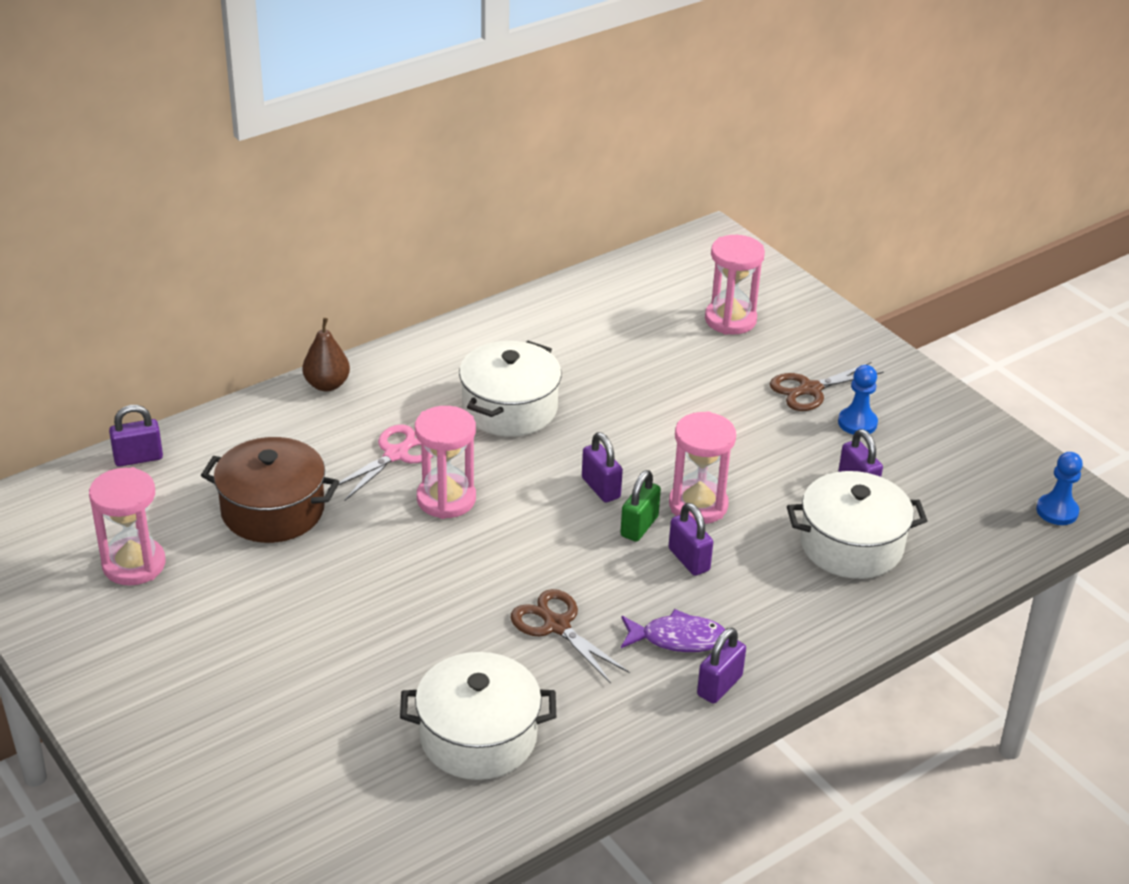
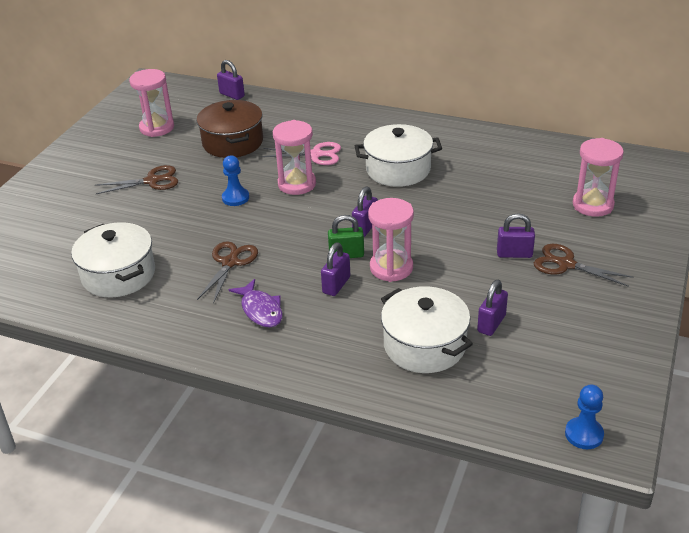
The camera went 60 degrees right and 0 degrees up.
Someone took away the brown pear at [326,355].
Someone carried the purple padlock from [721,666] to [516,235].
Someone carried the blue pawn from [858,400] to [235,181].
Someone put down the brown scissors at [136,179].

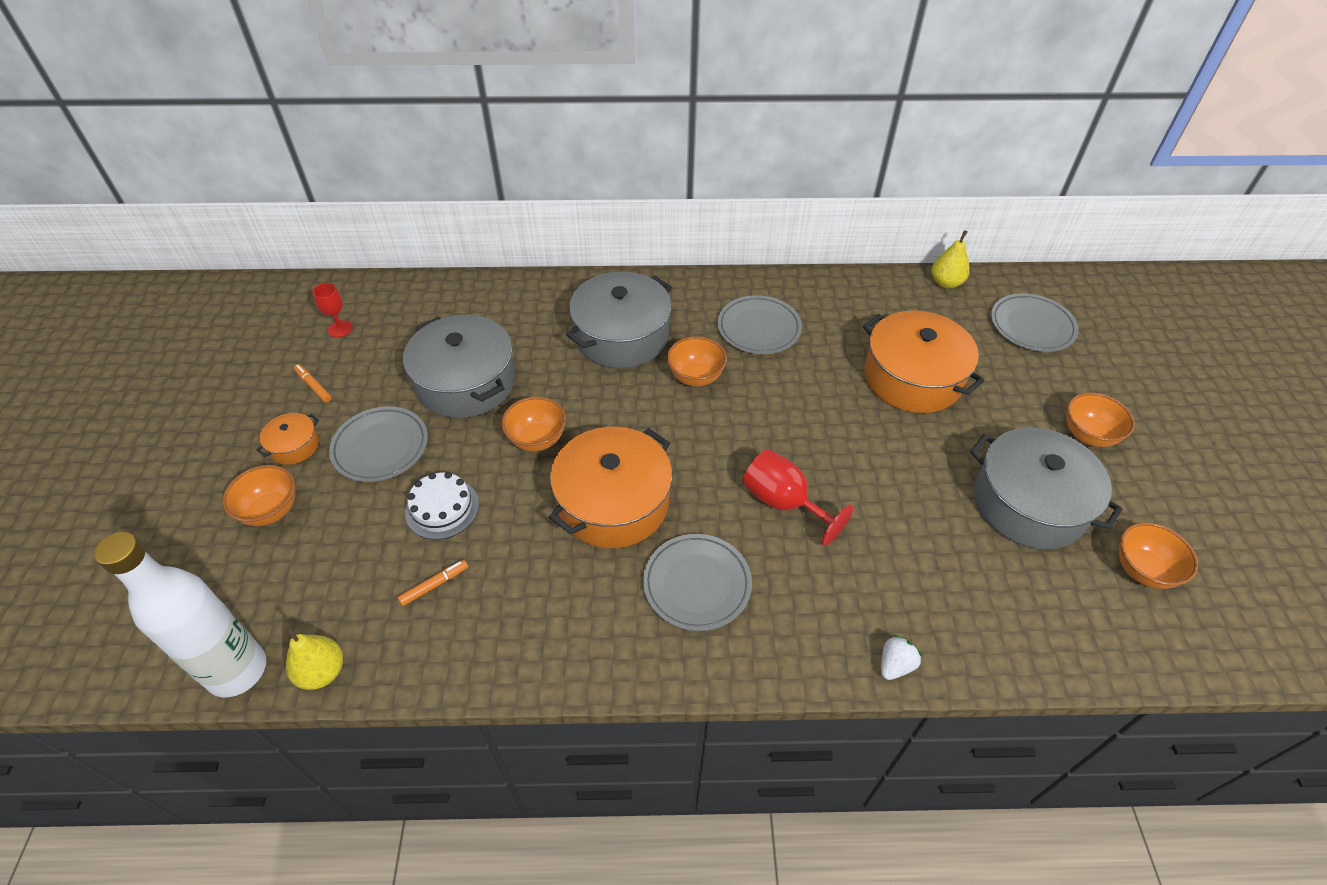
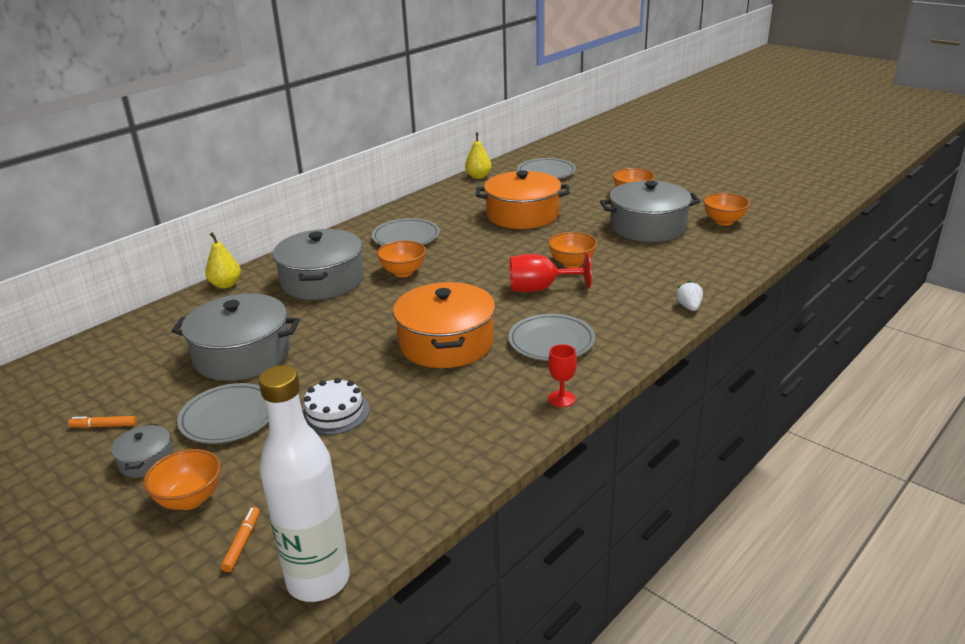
The camera went 45 degrees left and 20 degrees down.
Someone repainted the orange pot at [287,439], which became the grey pot at [142,451].
Someone carried the yellow pear from [314,658] to [223,260].
Someone carried the red goblet from [332,310] to [562,375].
Someone carried the orange marker from [432,583] to [240,539].
Someone carried the orange bowl from [533,424] to [573,250].

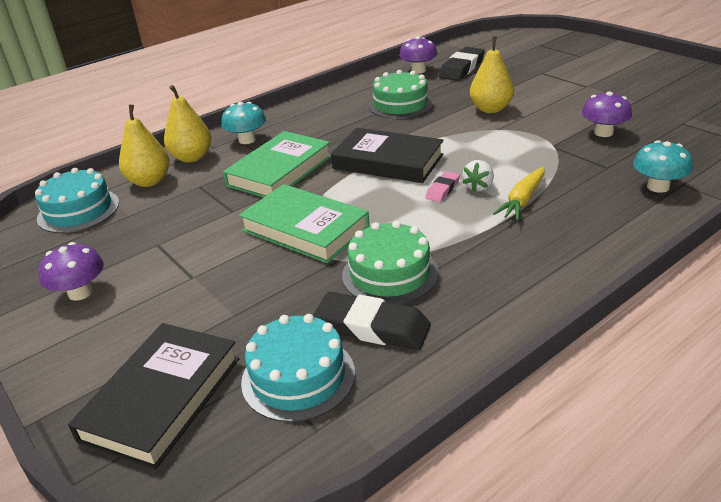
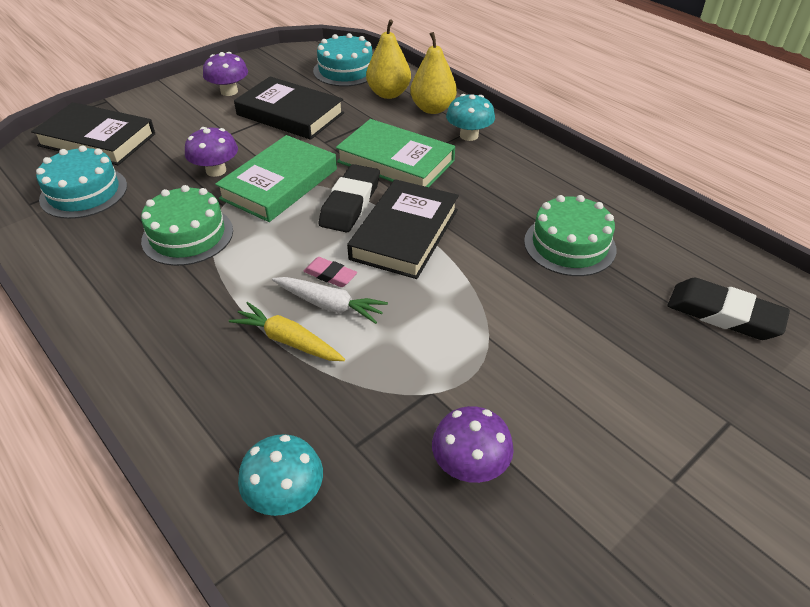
The camera went 85 degrees right and 10 degrees up.
Someone carried the black eraser from [372,321] to [349,198].
Someone carried the purple mushroom from [418,55] to [211,152].
Someone swapped the white strawberry at [478,176] for the white carrot at [330,300].
Someone took away the yellow pear at [492,74].
Someone put down the black book at [289,108].

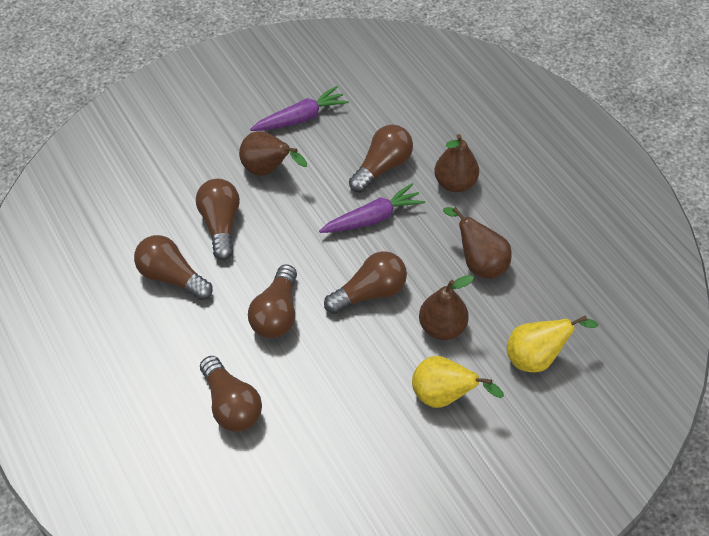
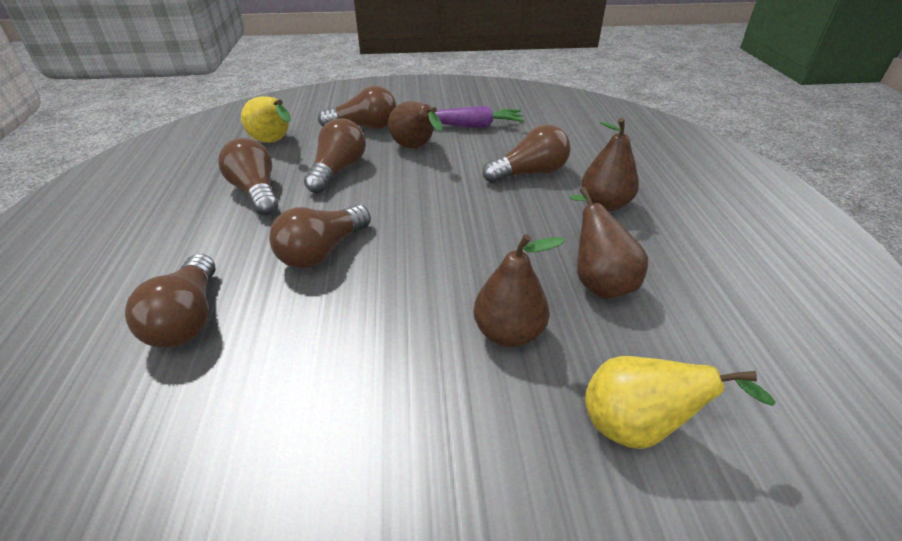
The camera went 25 degrees right and 15 degrees down.
Someone took away the purple carrot at [372,208].
Someone carried the brown light bulb from [365,282] to [357,107].
Someone carried the yellow pear from [458,382] to [266,119].

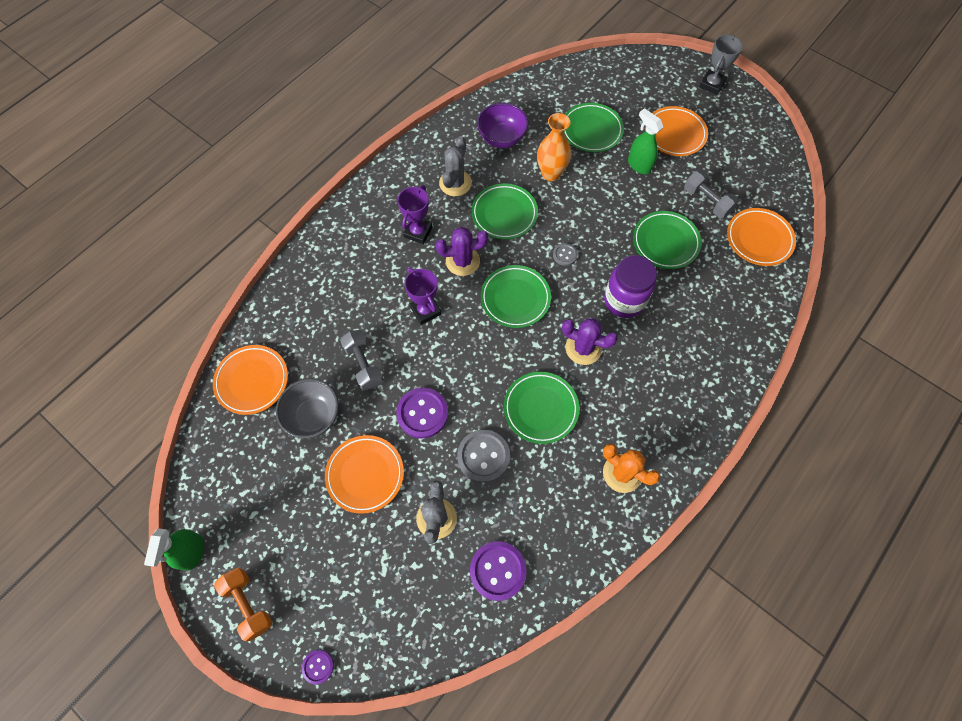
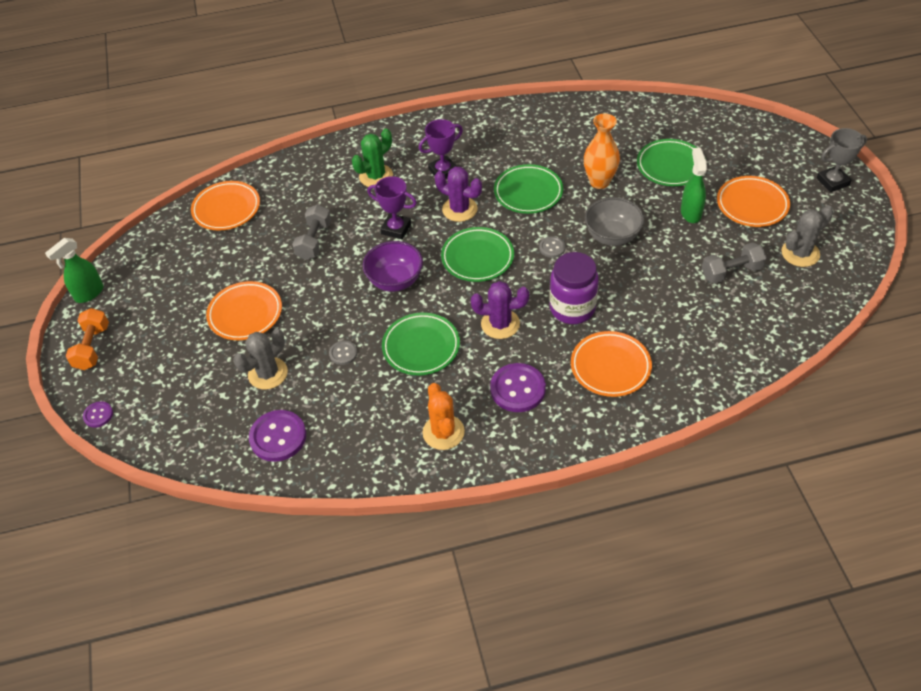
The camera went 40 degrees right and 15 degrees down.
Someone carried the grey bowl from [307,409] to [614,221].
Someone carried the purple button from [422,413] to [518,387].
Someone rotated the purple trophy at [422,296] by 75 degrees counterclockwise.
Someone carried the grey cactus from [455,166] to [807,236].
Someone scaled the grey button at [483,456] by 0.53.
Someone carried the purple bowl from [503,125] to [392,266].
Someone rotated the purple cactus at [590,341] by 60 degrees counterclockwise.
Someone took away the green plate at [667,240].
Someone rotated the grey dumbbell at [711,194] by 75 degrees clockwise.
Someone carried the orange plate from [761,237] to [611,364].
Someone put down the green cactus at [372,157].

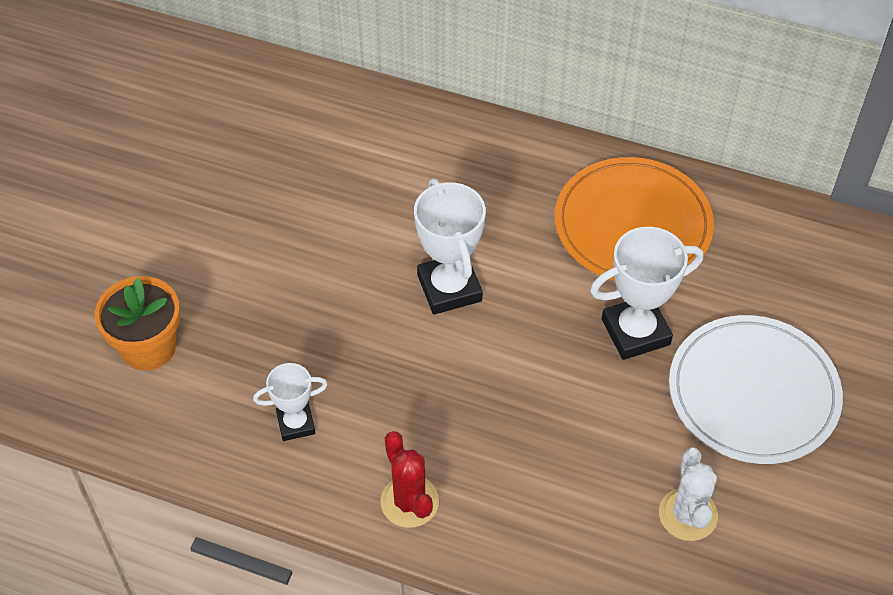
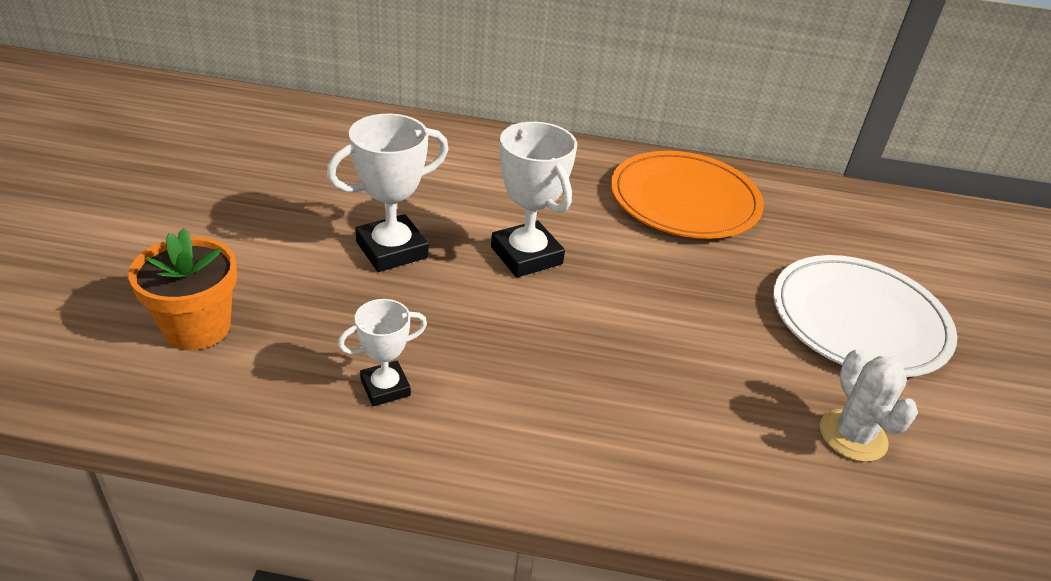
The camera went 15 degrees left and 15 degrees down.
Someone took away the red cactus at [410,479].
Someone carried the white trophy from [646,293] to [388,193].

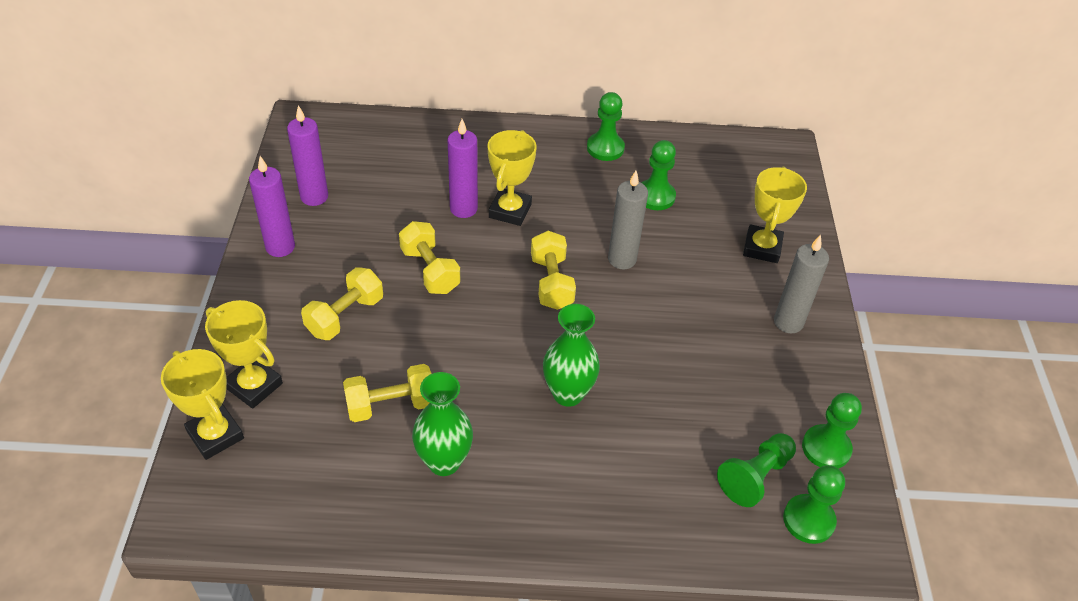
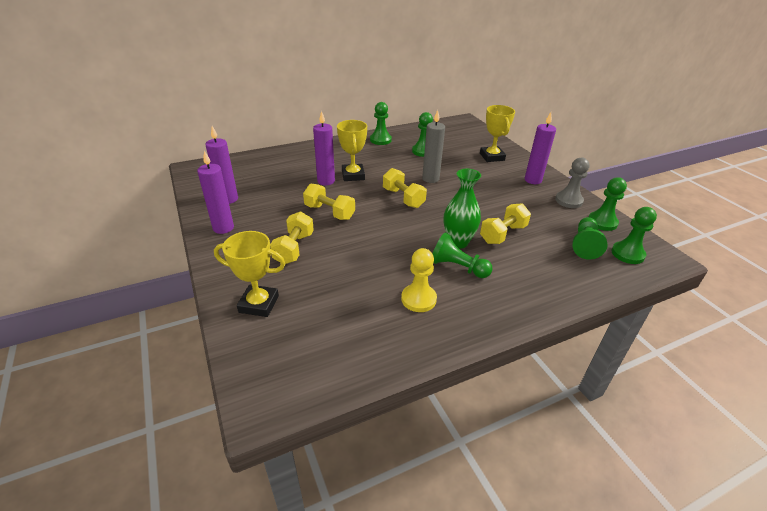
The camera went 25 degrees left and 10 degrees down.
Someone took away the yellow trophy at [202,404].
Someone carried the yellow dumbbell from [387,393] to [505,223].
Someone swapped the green vase at [442,424] for the yellow pawn at [419,280].
Someone repainted the grey candle at [801,284], which became the purple candle at [540,148].
Someone put down the green pawn at [462,255].
Someone put down the grey pawn at [572,182].

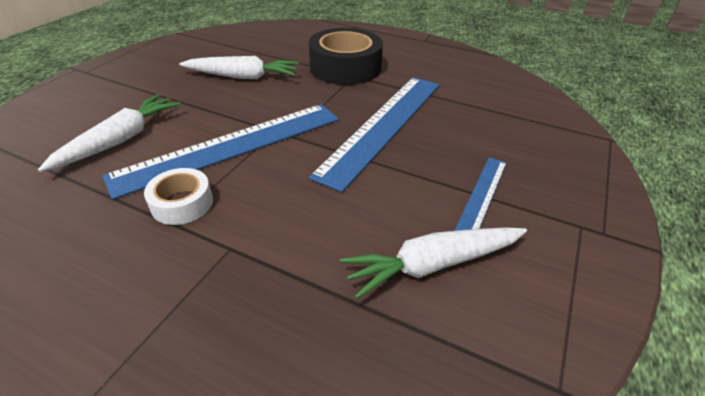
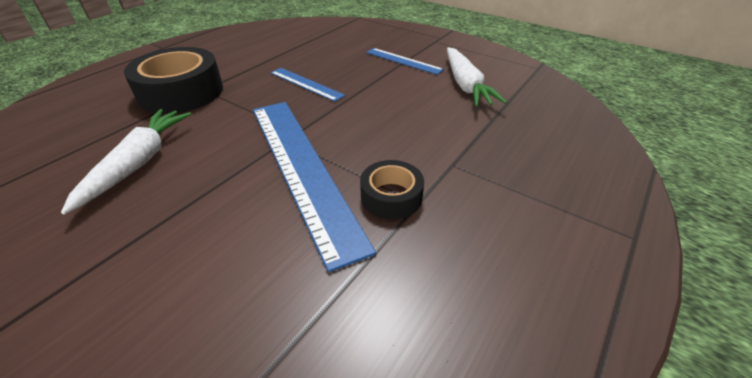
The camera went 80 degrees left and 0 degrees up.
Someone took away the white carrot at [109,133].
Someone repainted the white tape at [178,196], which became the black tape at [392,190].
Someone scaled the blue ruler at [374,134] by 0.48.

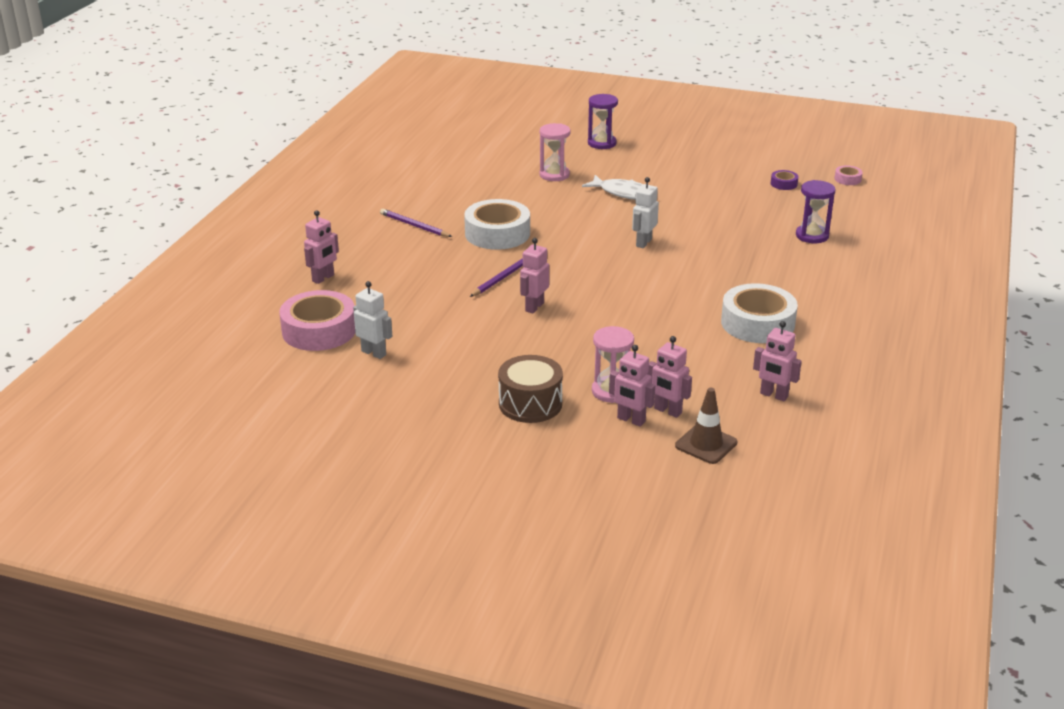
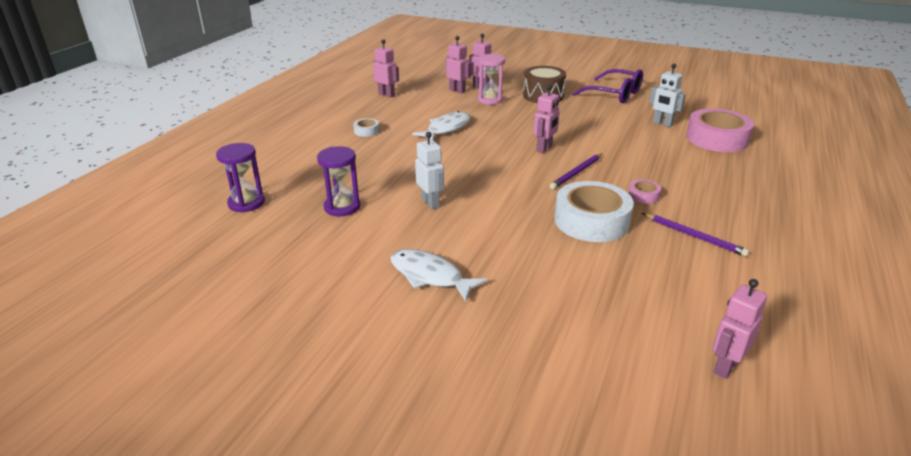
The camera went 175 degrees left and 0 degrees up.
Someone carried the pink robot from [321,247] to [740,329].
Someone took away the pink hourglass at [554,152].
Someone carried the purple hourglass from [603,121] to [338,181].
Someone rotated the white robot at [645,212] by 60 degrees counterclockwise.
Someone took away the brown traffic cone at [706,426].
Someone scaled the white tape at [759,313] by 0.44.
Someone took away the purple tape at [784,180].
Someone carried the pink tape from [848,175] to [644,191].
Someone put down the white fish at [441,125].
Someone put down the purple glasses at [608,86].

